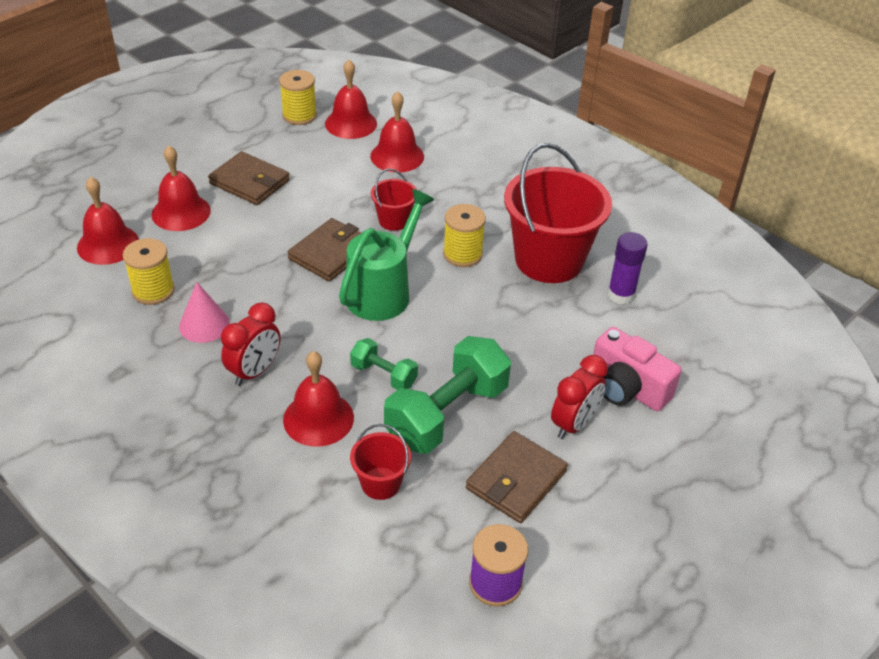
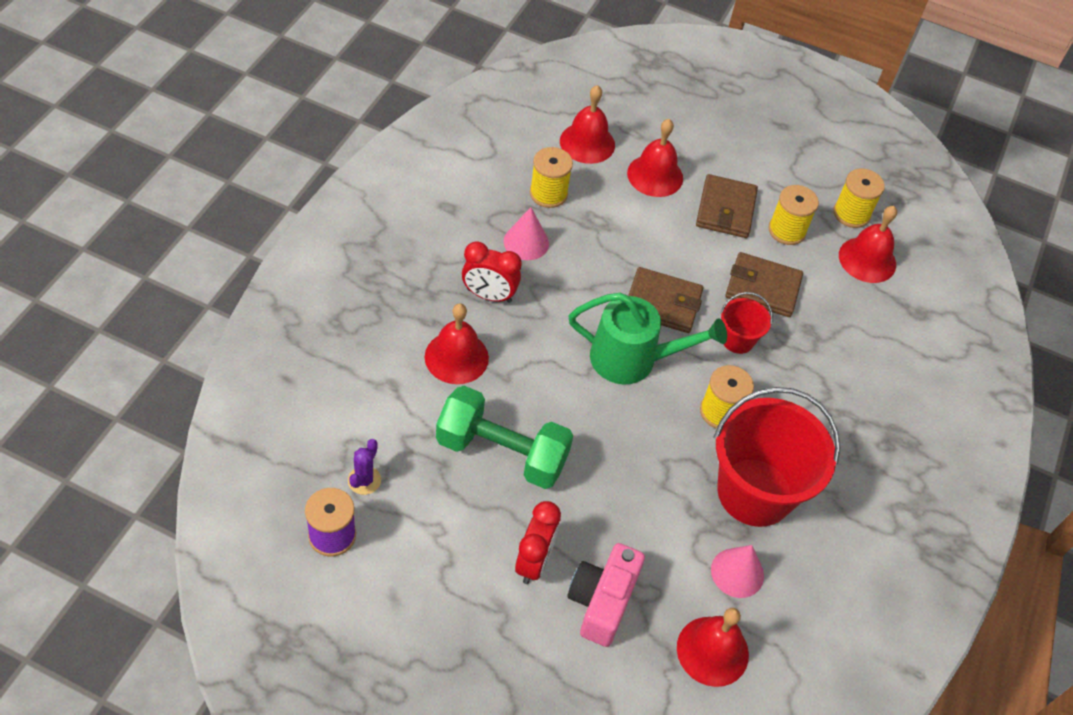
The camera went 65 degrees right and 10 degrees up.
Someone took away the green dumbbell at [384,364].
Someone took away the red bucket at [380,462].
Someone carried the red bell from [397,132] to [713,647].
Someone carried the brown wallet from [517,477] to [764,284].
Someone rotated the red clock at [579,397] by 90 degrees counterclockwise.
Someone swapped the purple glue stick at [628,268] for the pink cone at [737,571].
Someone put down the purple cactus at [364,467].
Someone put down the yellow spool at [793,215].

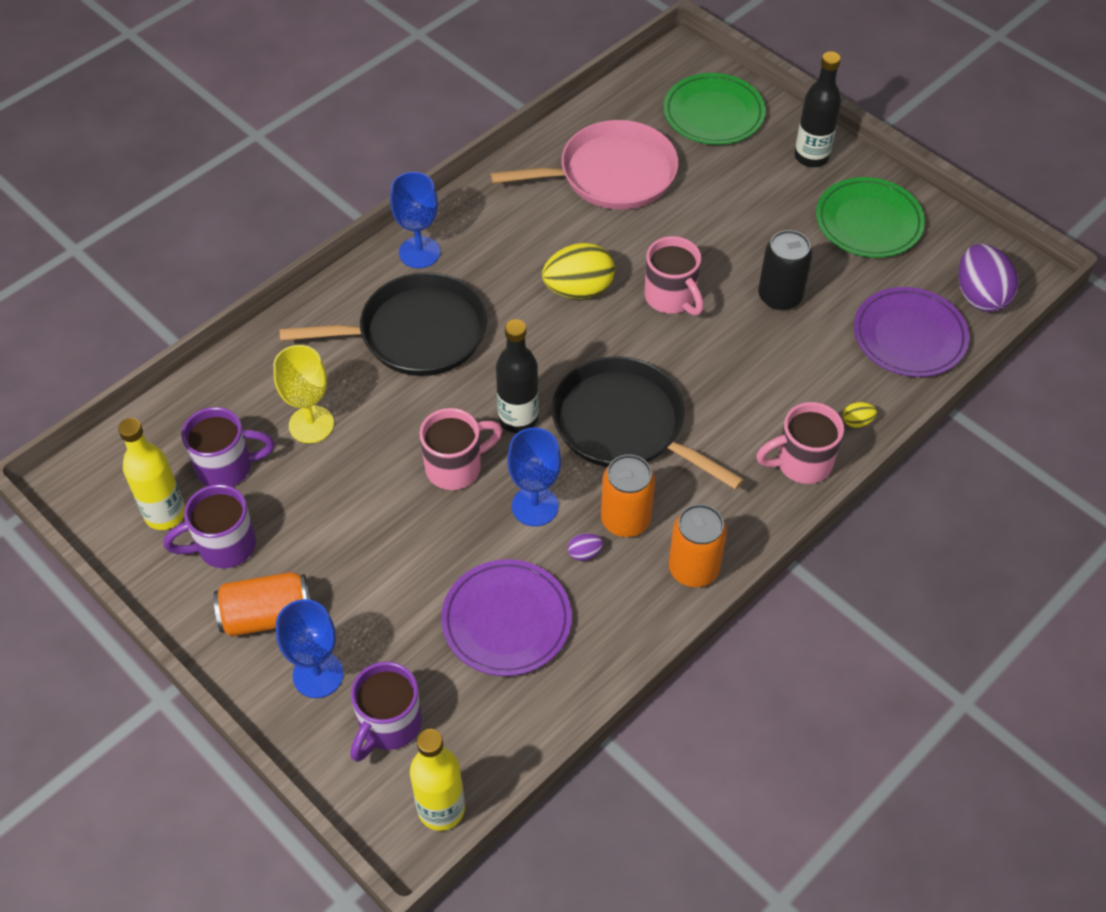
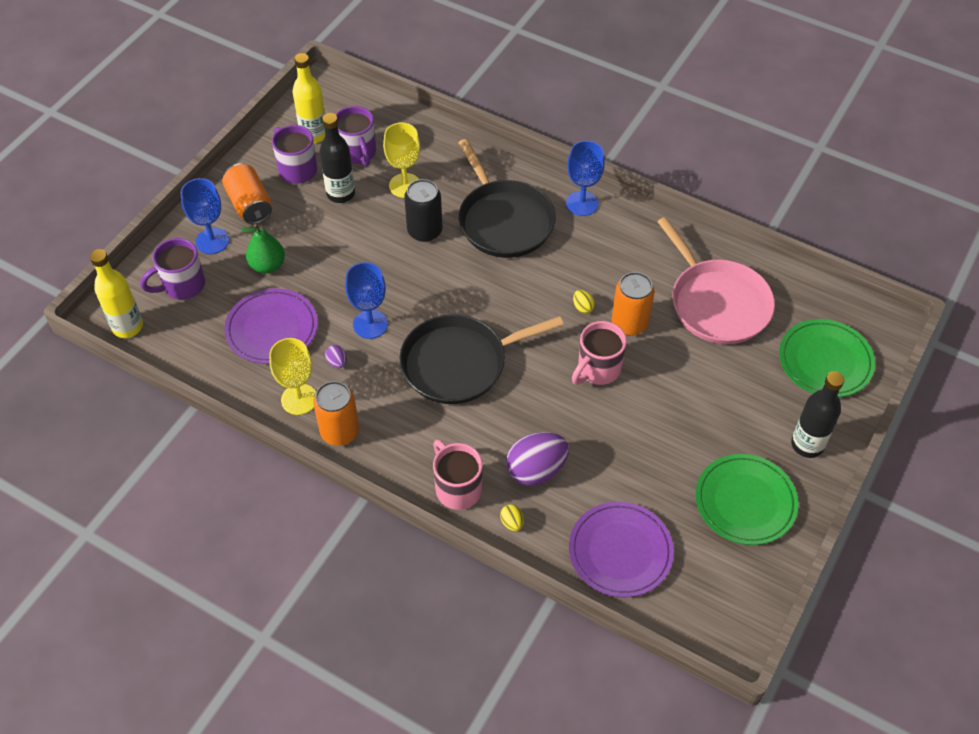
The camera went 75 degrees right and 0 degrees up.
Someone rotated the purple mug at [386,711] by 45 degrees counterclockwise.
Someone took away the pink mug at [461,449].
Someone carried the black bottle from [517,376] to [337,158].
Someone scaled the yellow egg at [578,271] by 0.44.
Someone rotated the black pan at [648,423] by 135 degrees counterclockwise.
Someone carried the orange can from [628,495] to [633,304].
Someone carried the black can from [785,270] to [423,210].
Someone carried the purple egg from [989,278] to [537,459].
Someone put down the green pear at [262,248].
Someone put down the yellow goblet at [292,376].

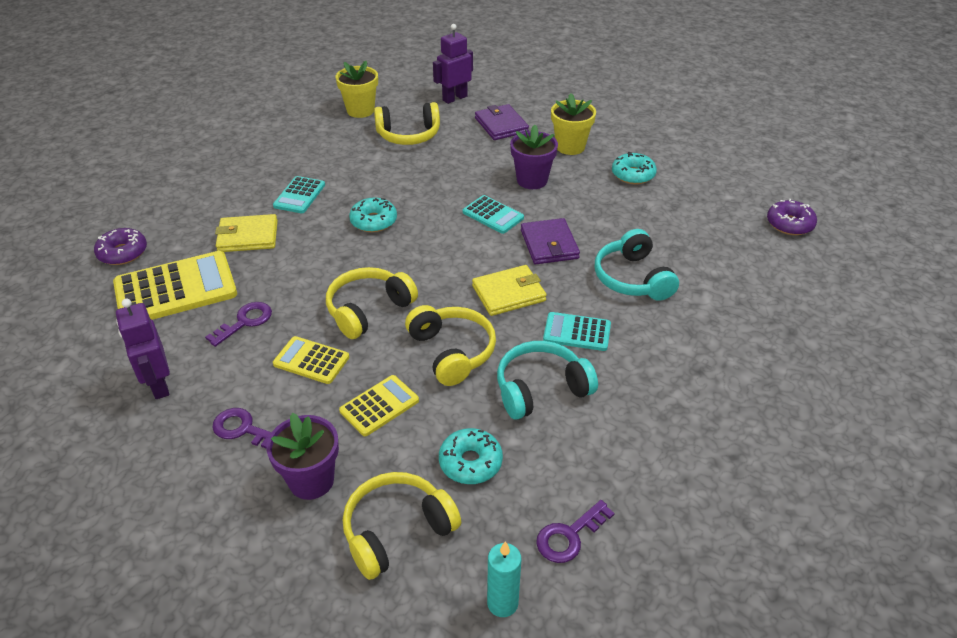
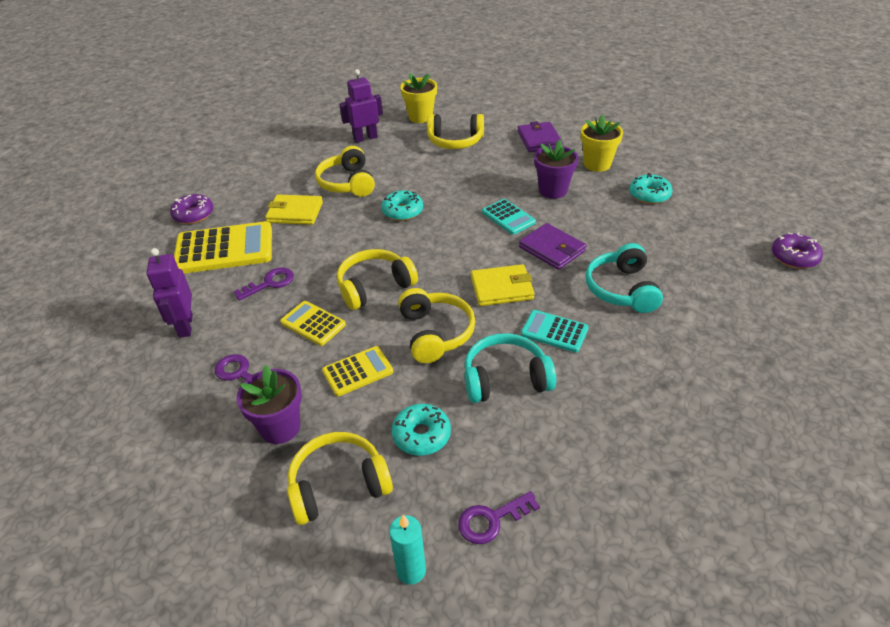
The camera went 15 degrees right and 0 degrees up.
Someone swapped the turquoise calculator at [299,194] for the yellow headphones at [345,171].
Someone carried the purple robot from [453,64] to [361,106].
Someone rotated the purple wallet at [550,241] by 45 degrees counterclockwise.

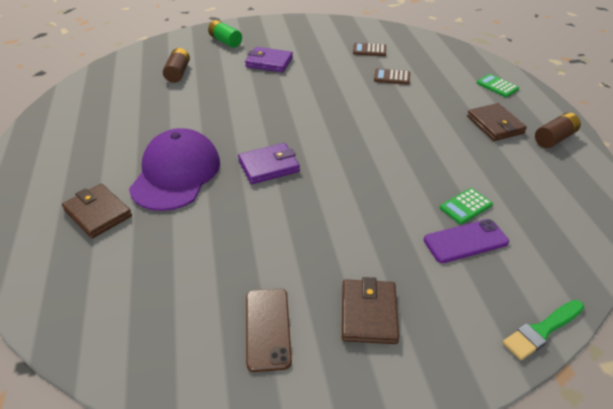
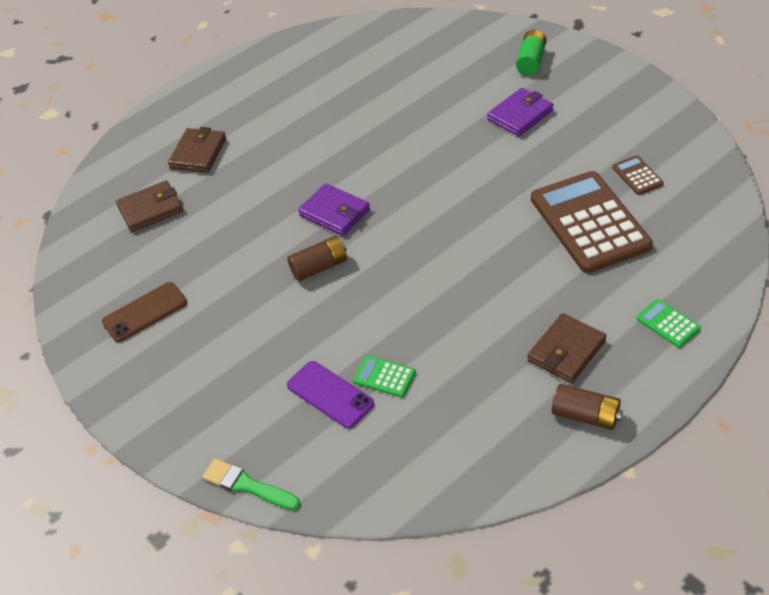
The camera went 65 degrees right and 5 degrees up.
Someone took away the purple cap at [174,169].
Someone carried the brown battery from [176,65] to [317,258].
Someone rotated the purple wallet at [269,59] by 60 degrees clockwise.
Someone carried the brown wallet from [370,310] to [149,206].
Someone scaled the brown calculator at [392,77] by 2.40.
Someone rotated the green calculator at [498,85] by 60 degrees counterclockwise.

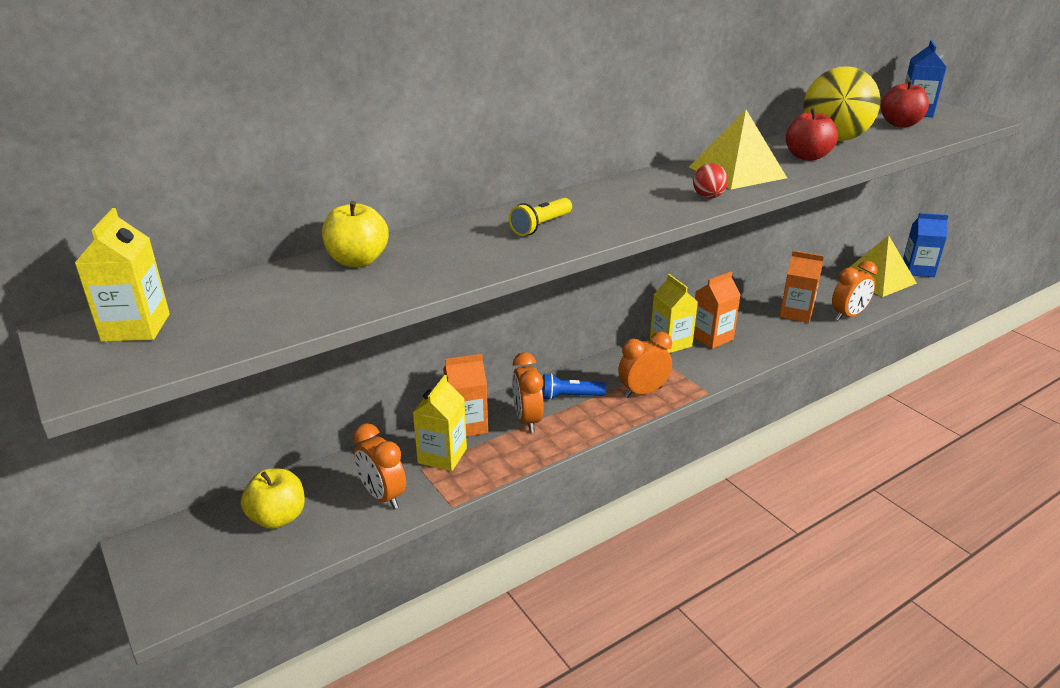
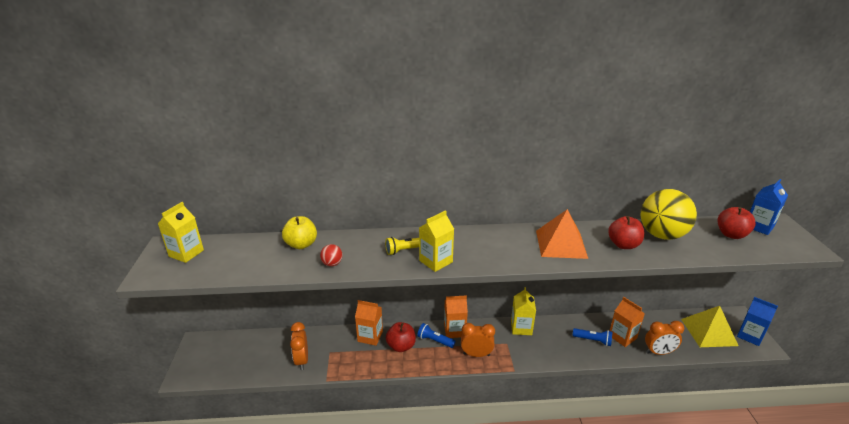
The camera went 30 degrees right and 0 degrees up.
Someone took away the yellow apple at [273,499].
Someone carried the yellow carton from [440,423] to [436,241].
Someone swapped the orange clock at [528,392] for the red apple at [401,337].
Someone repainted the yellow pyramid at [738,149], which became the orange pyramid at [562,234].
Someone carried the red ball from [710,181] to [331,255].
Someone carried the orange carton from [717,310] to [456,316].
Someone put down the blue flashlight at [592,337].

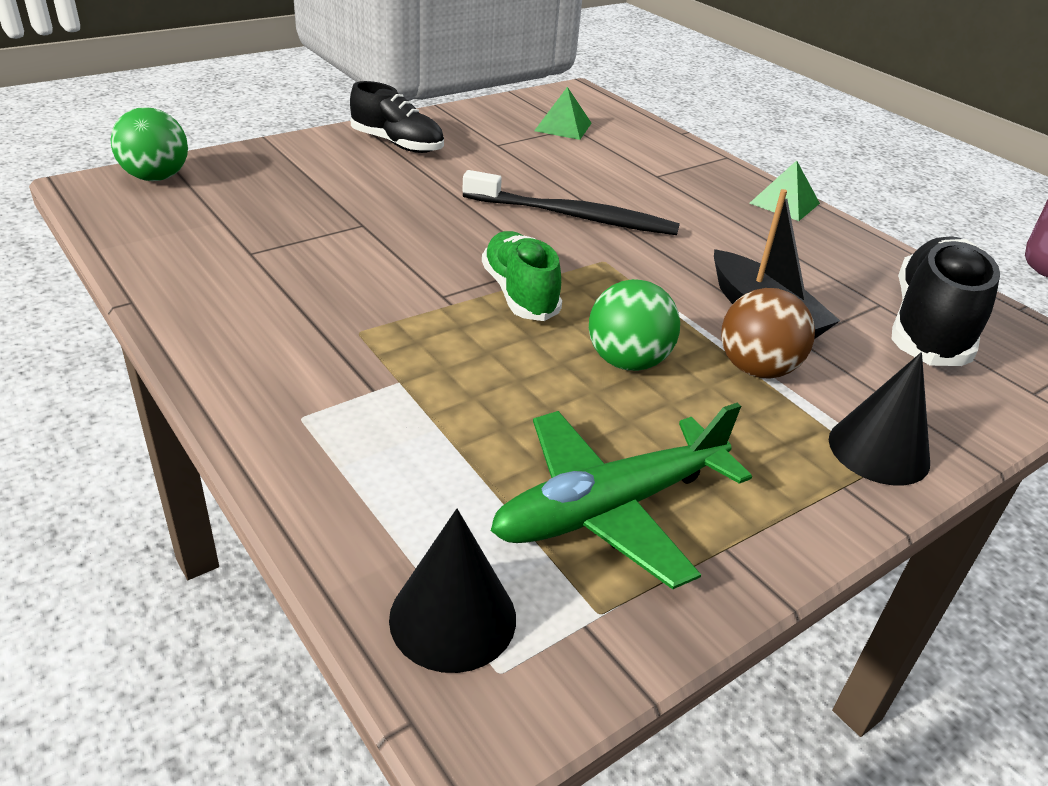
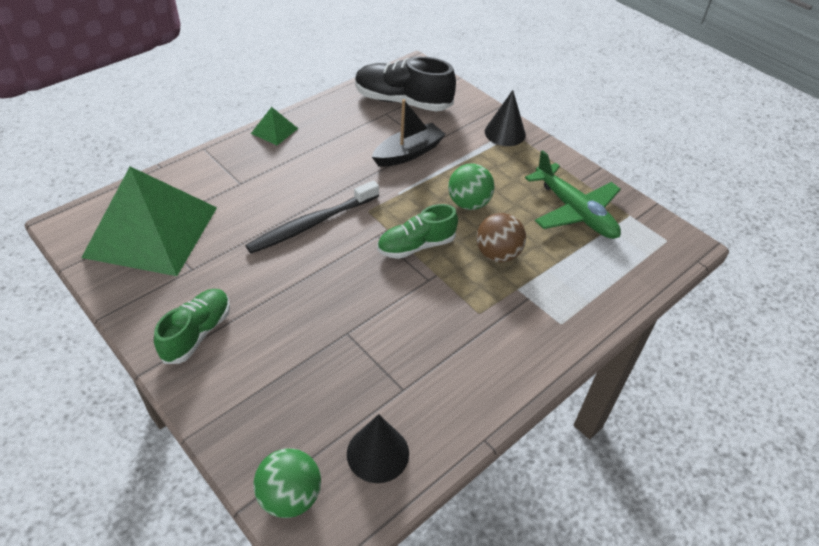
The camera went 95 degrees left and 10 degrees up.
Someone repainted the black shoe at [397,117], which became the green shoe at [192,326].
Someone carried the black cone from [452,591] to [378,448].
Someone rotated the black toothbrush at [571,202] by 135 degrees counterclockwise.
Someone scaled the green pyramid at [563,113] by 2.50.
Someone carried the brown ball from [768,333] to [501,237].

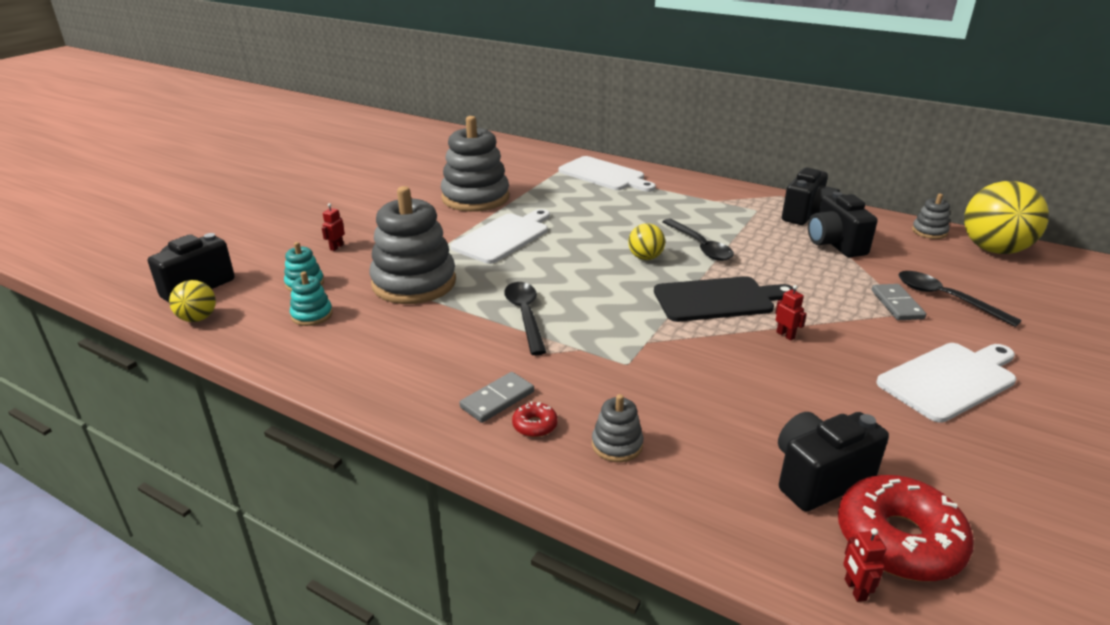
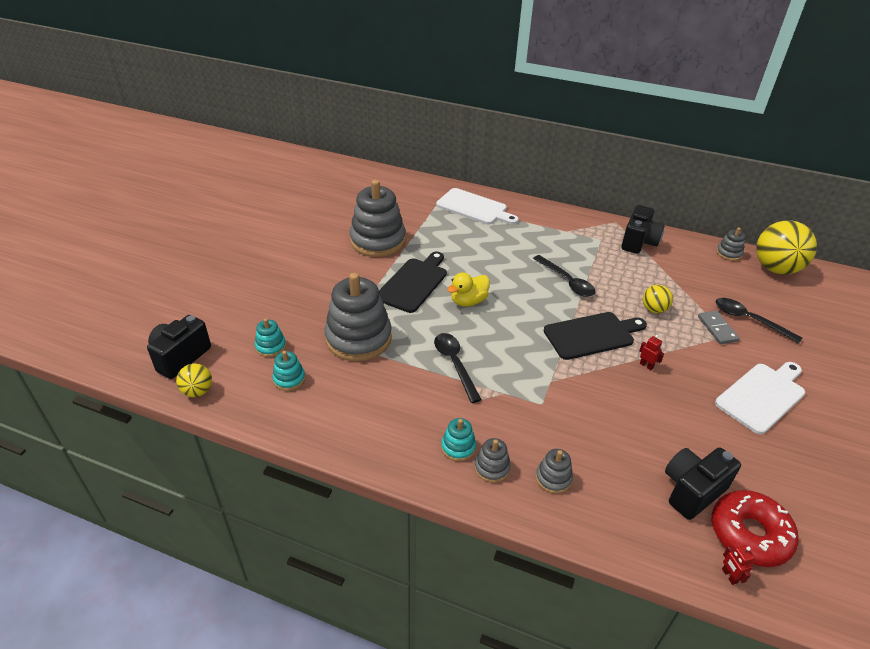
The camera went 10 degrees left and 10 degrees up.
Someone took away the red robot at [333,227].
Someone repainted the white cutting board at [500,236], which became the black cutting board at [413,282].
Someone swapped the grey domino at [497,397] for the turquoise stacking toy at [458,439].
Someone swapped the red donut at [535,419] for the grey stacking toy at [492,460].
Someone carried the yellow ball from [646,241] to [658,299].
Someone took away the black camera at [843,224].
Someone put down the yellow duck at [468,289].

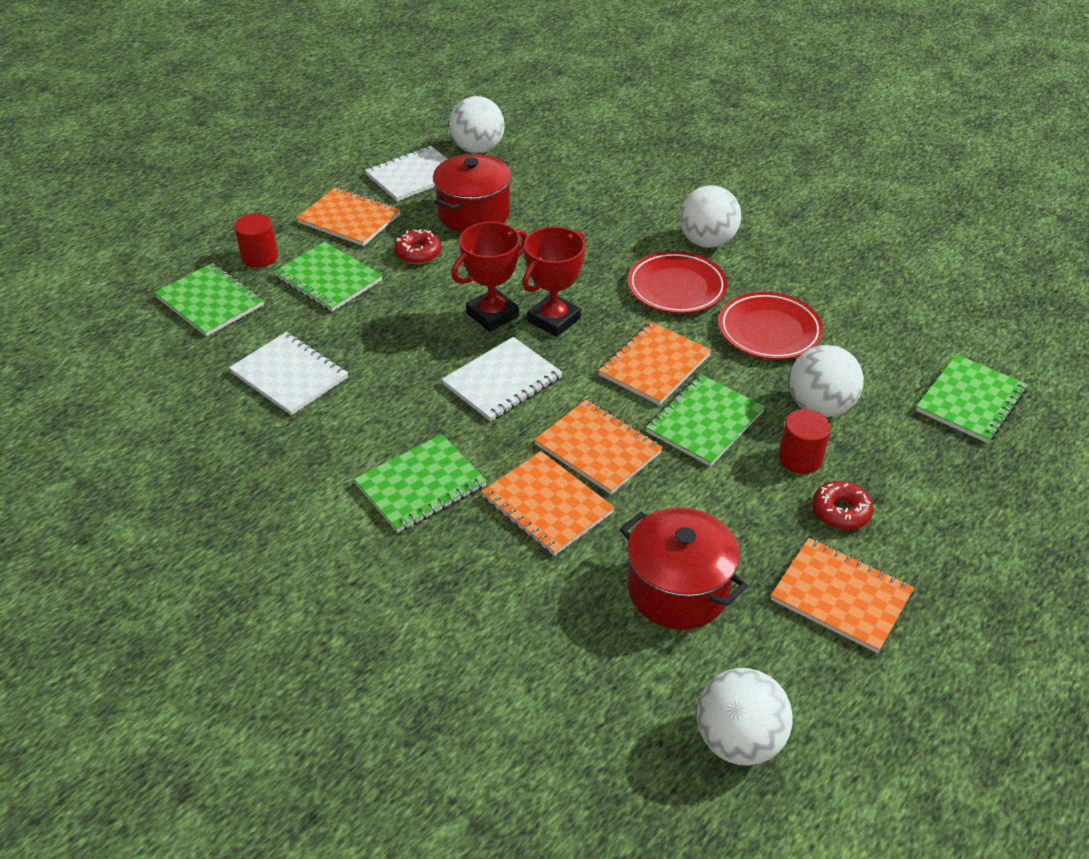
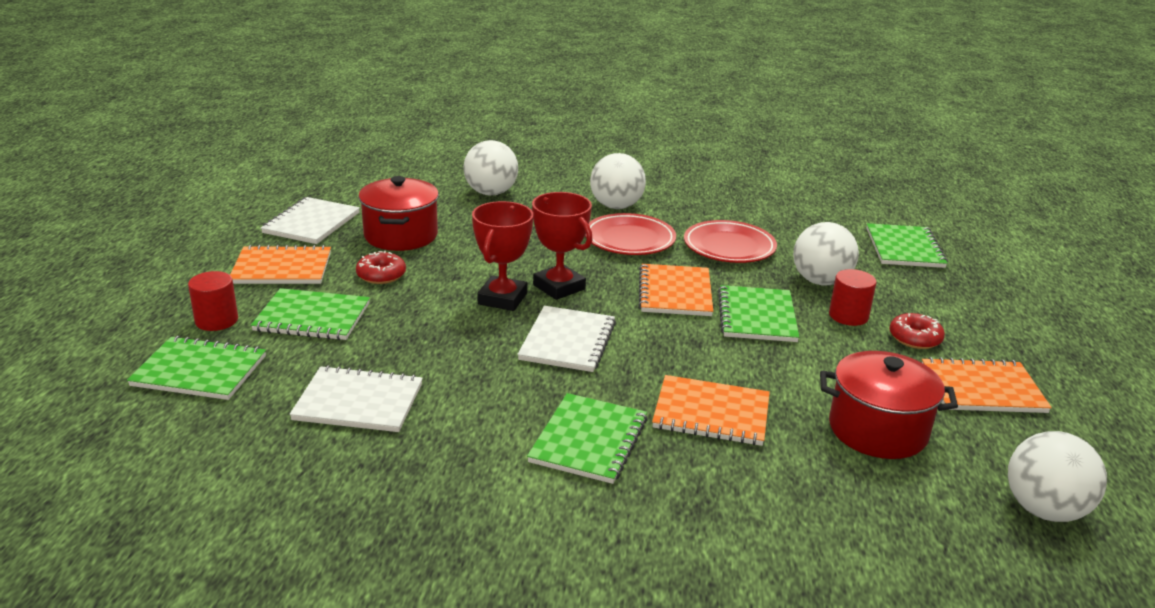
The camera went 35 degrees left and 15 degrees down.
Someone carried the white ball from [477,125] to [490,167].
Someone rotated the red trophy at [554,281] by 45 degrees counterclockwise.
Someone took away the orange notebook at [598,447].

